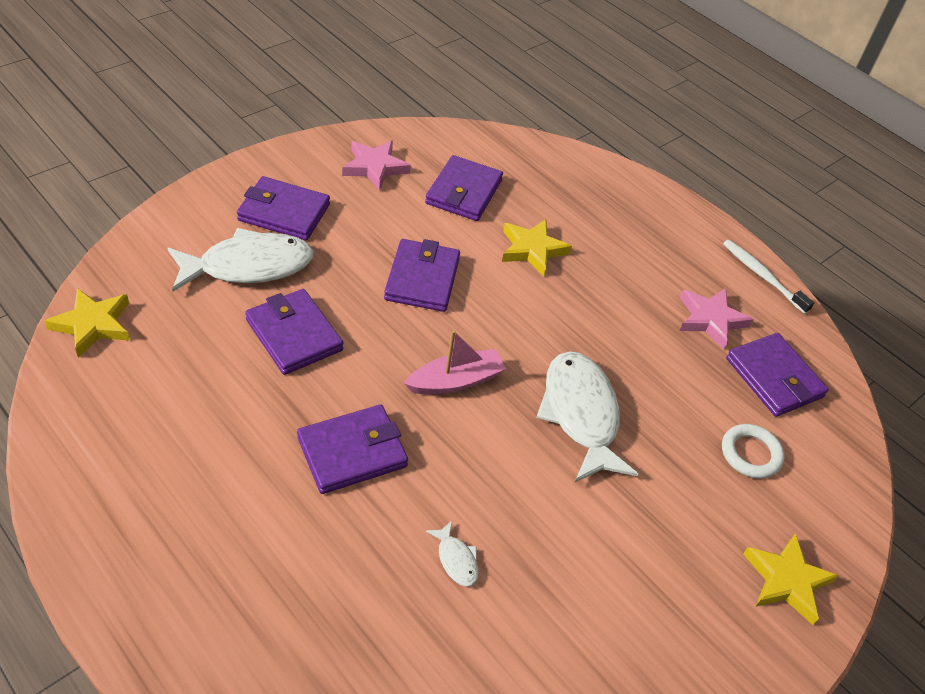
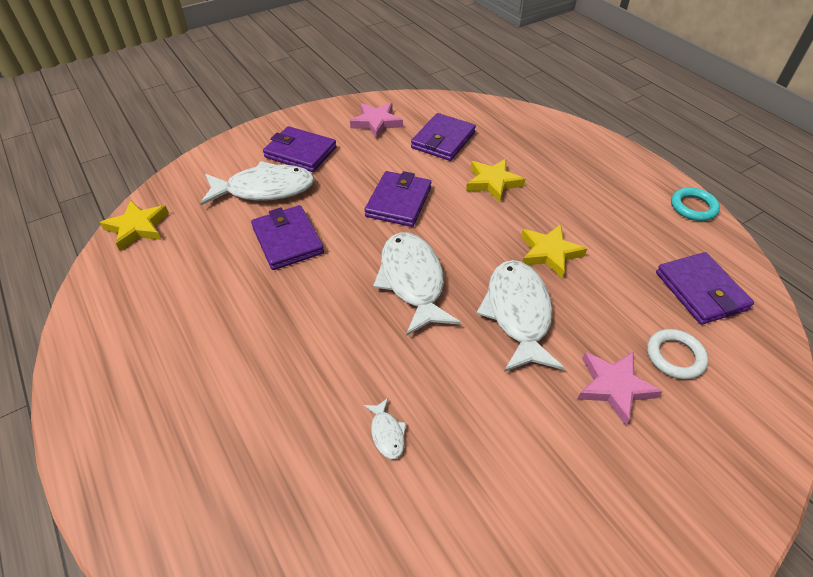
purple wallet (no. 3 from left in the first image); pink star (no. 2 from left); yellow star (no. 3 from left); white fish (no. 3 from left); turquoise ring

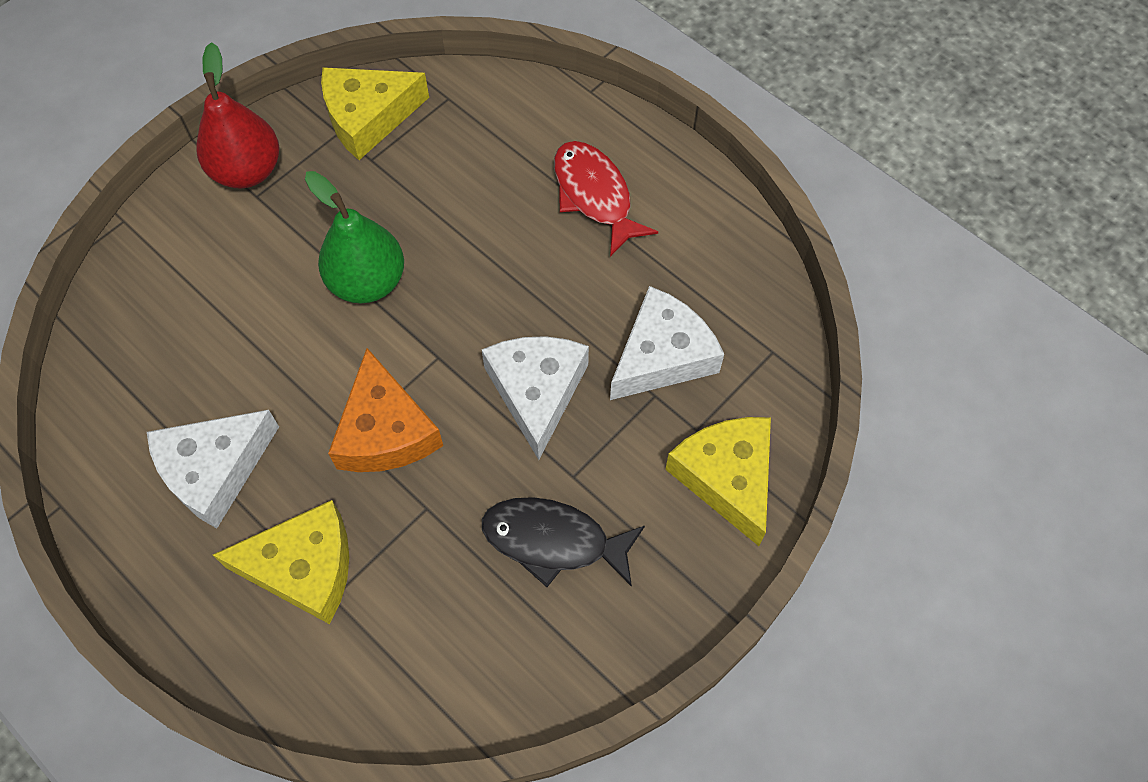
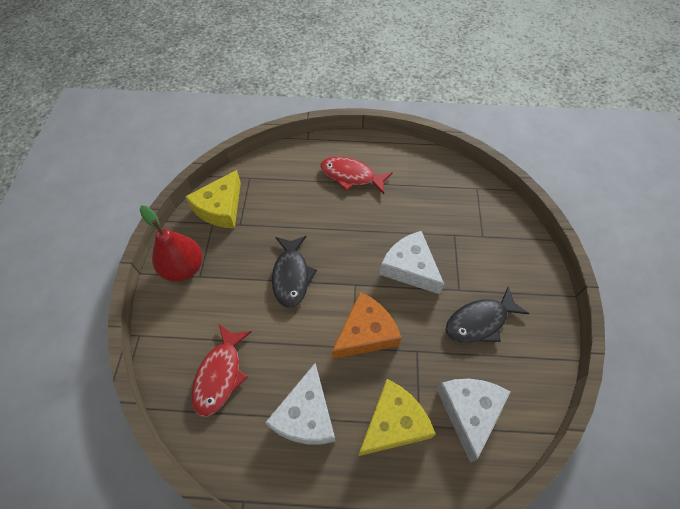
yellow cheese (no. 3 from left in the first image); red fish (no. 1 from left); white cheese (no. 3 from left); black fish (no. 1 from left); orange cheese

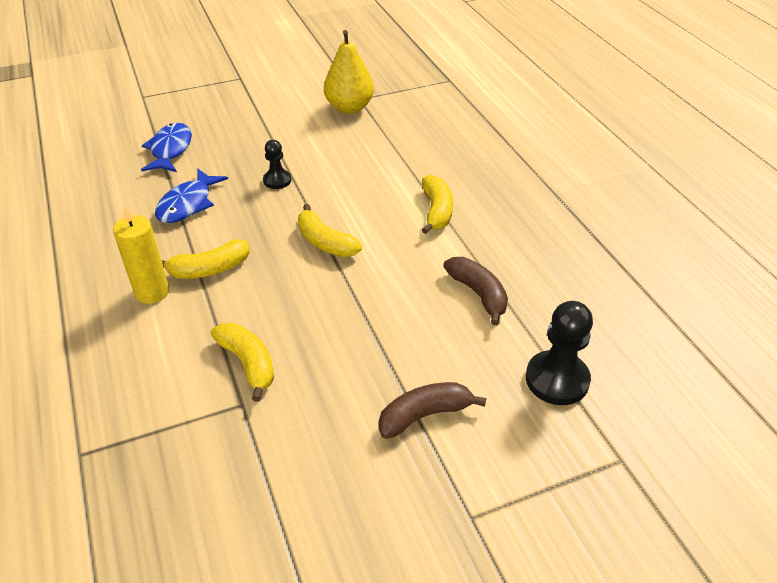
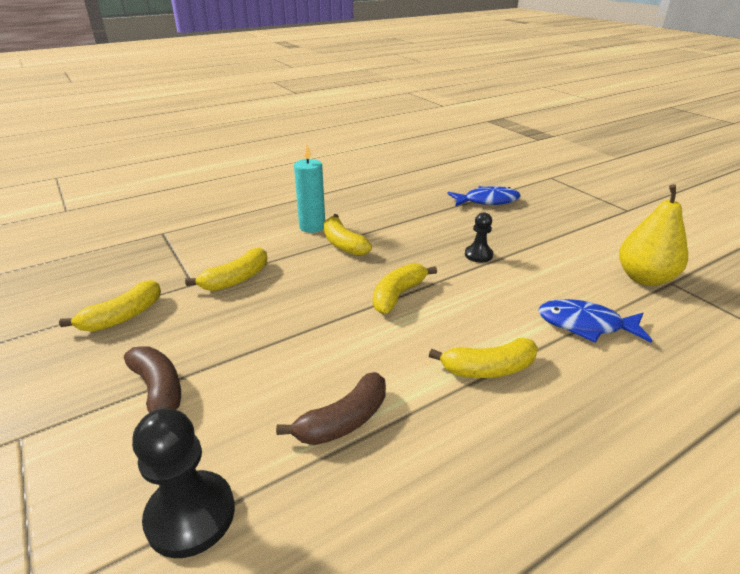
yellow banana (no. 1 from left); blue fish (no. 2 from left); turquoise candle

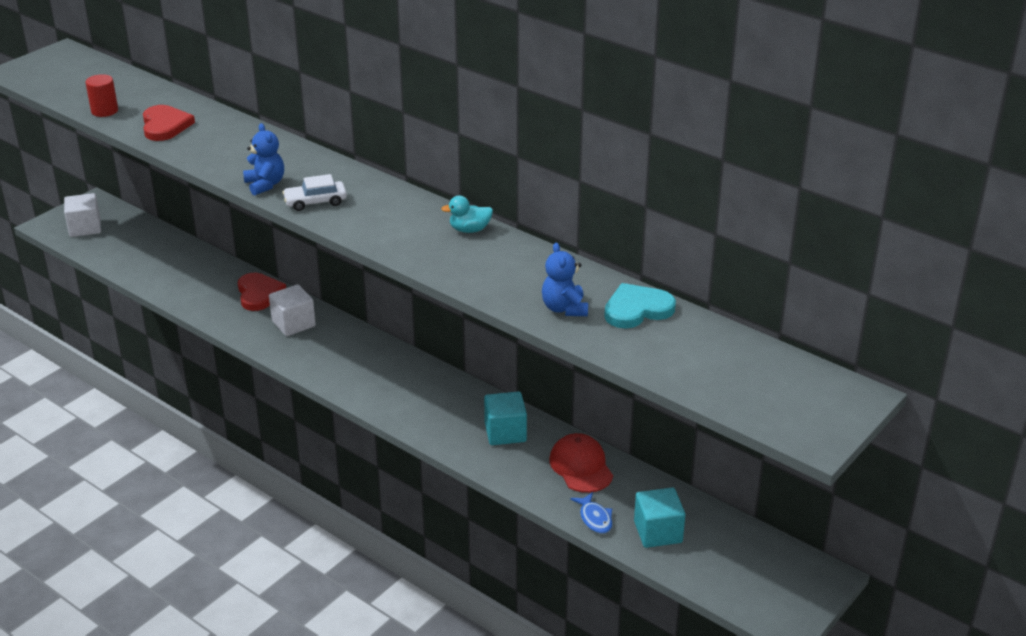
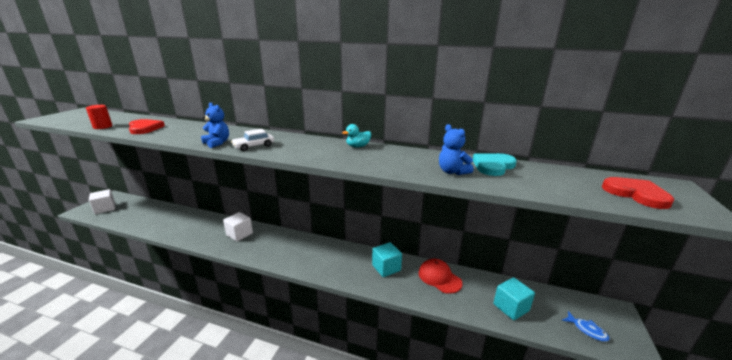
red heart (no. 2 from left); blue fish

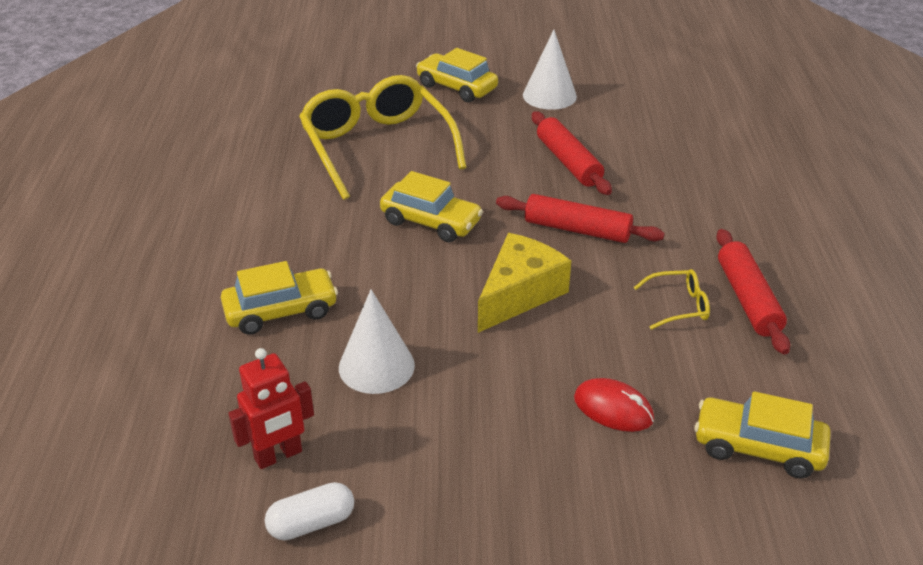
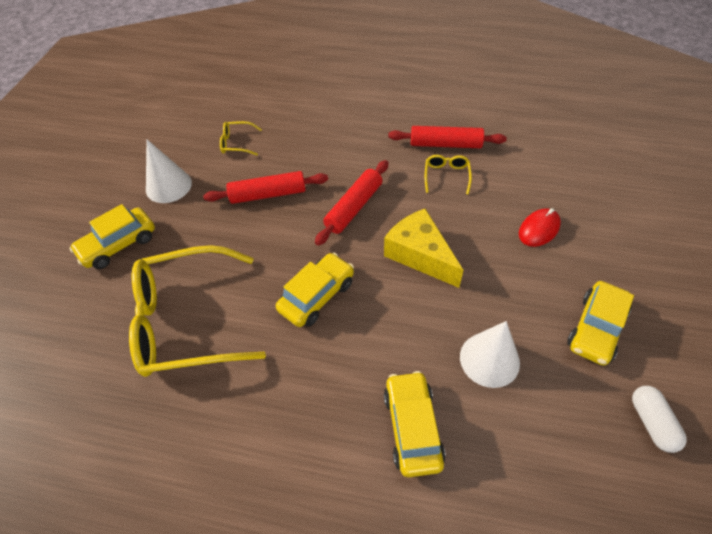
red robot; yellow glasses (no. 2 from left); yellow car (no. 4 from left)

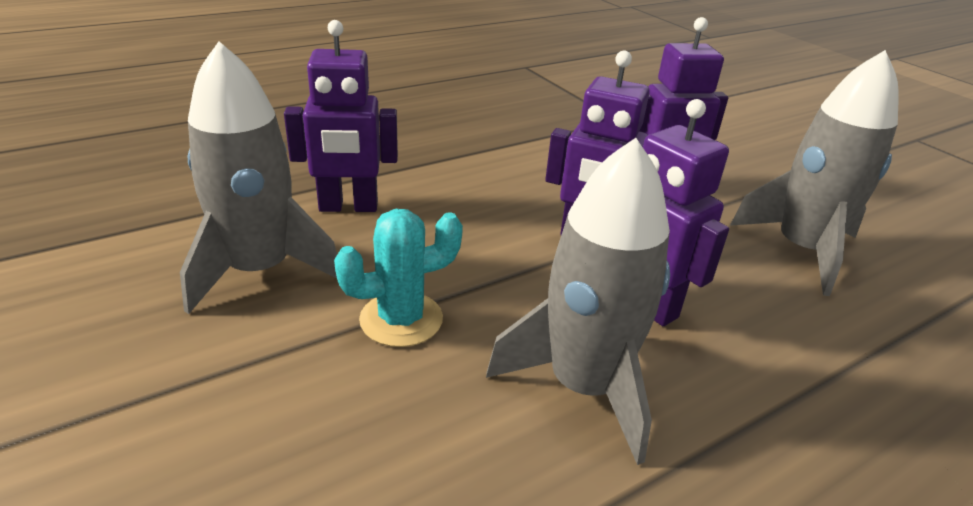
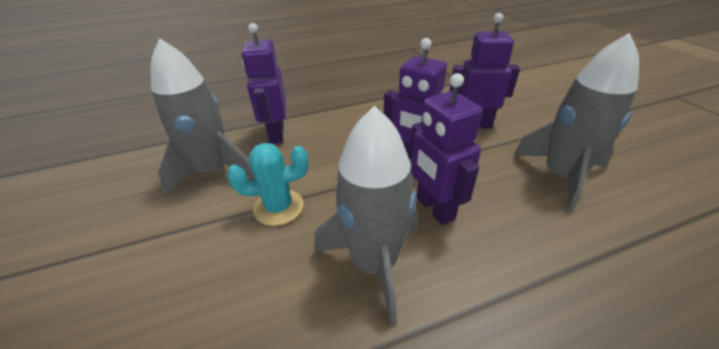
purple robot (no. 1 from left)

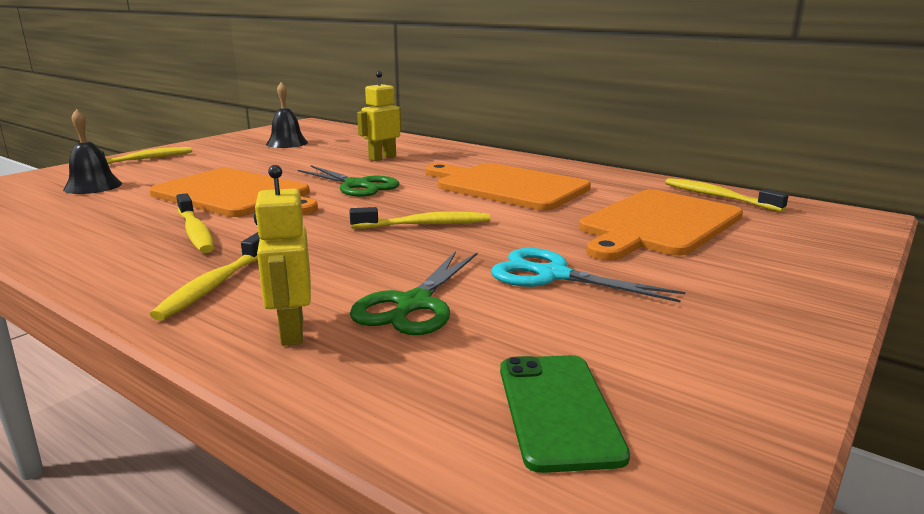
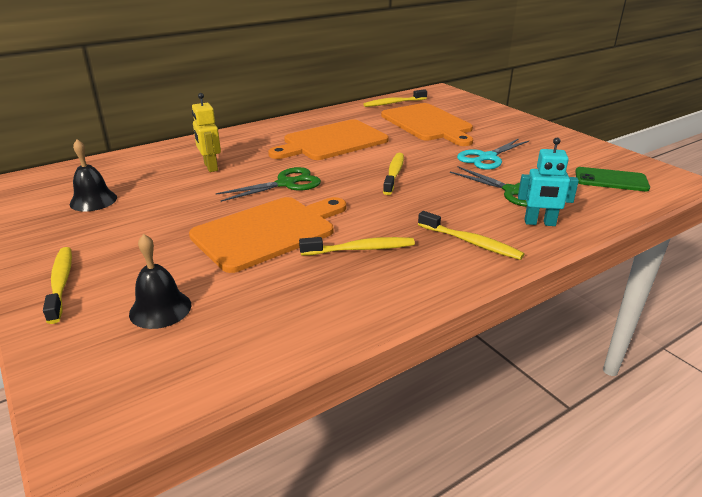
turquoise robot

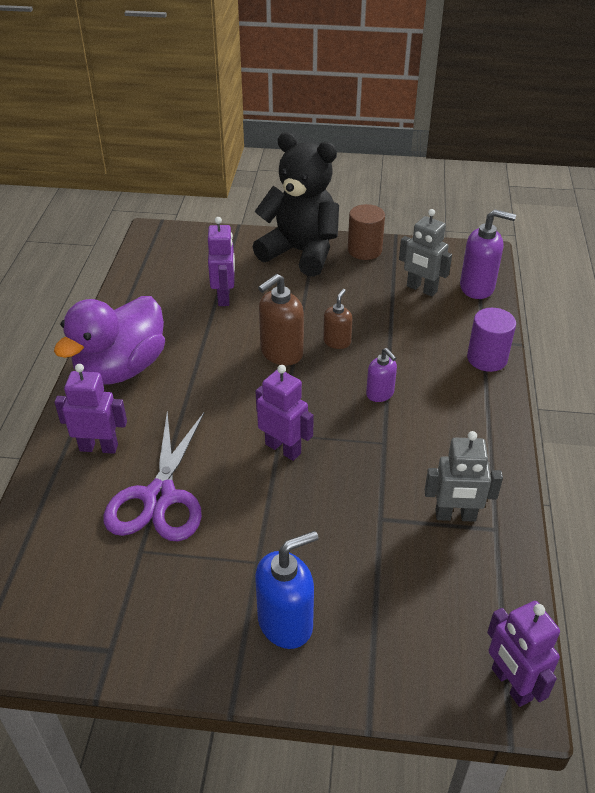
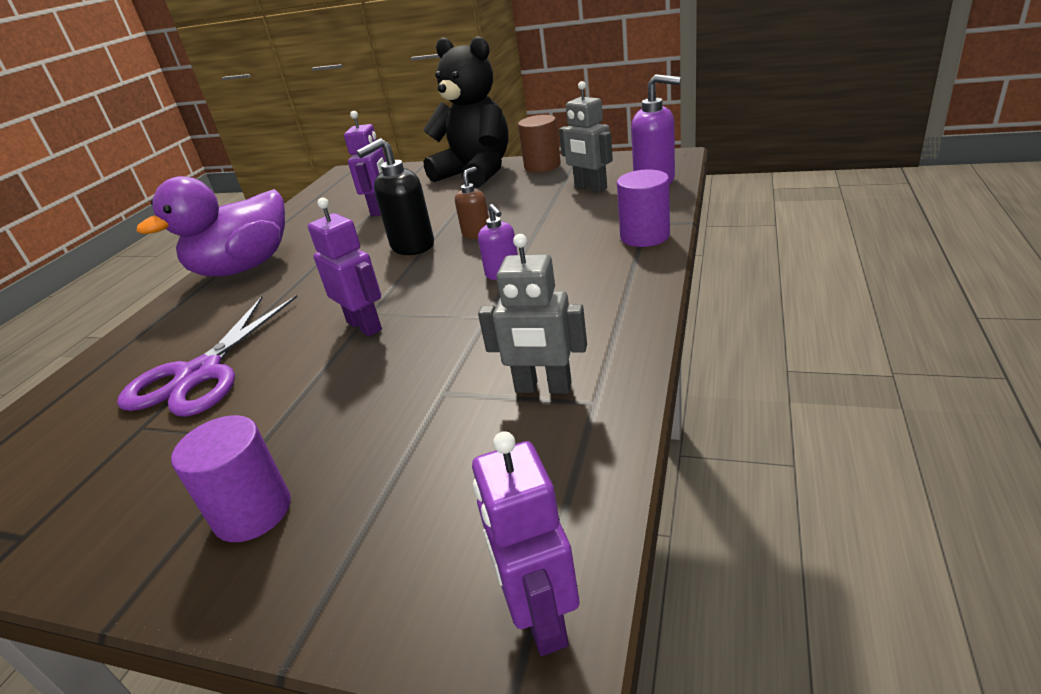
purple robot (no. 1 from left in the first image); purple cylinder (no. 1 from left); black soap dispenser

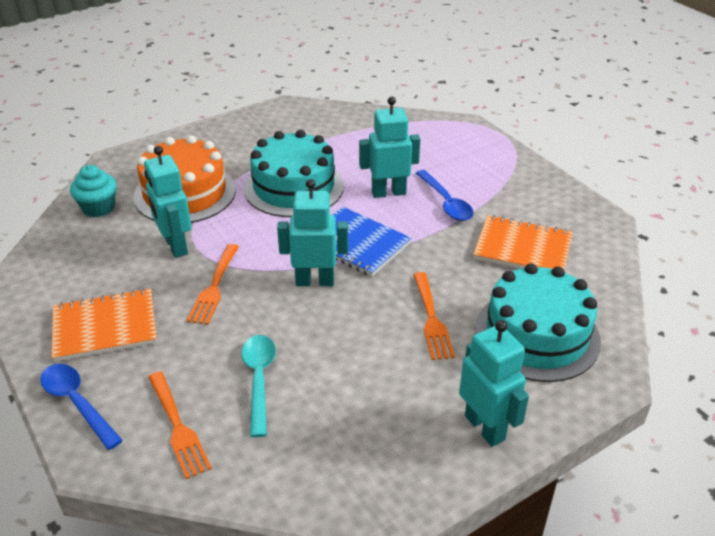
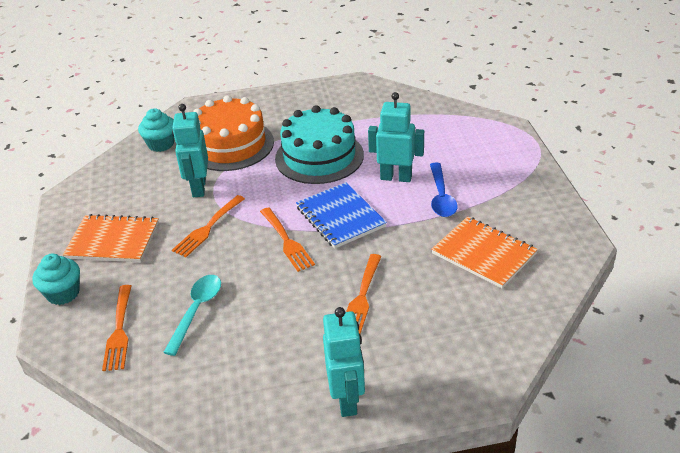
turquoise cake (no. 2 from left in the first image); turquoise cupcake (no. 1 from left); orange fork (no. 3 from left)

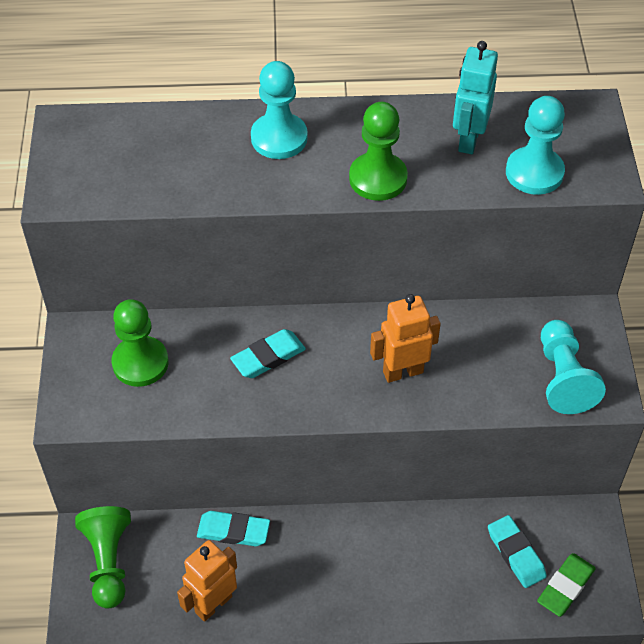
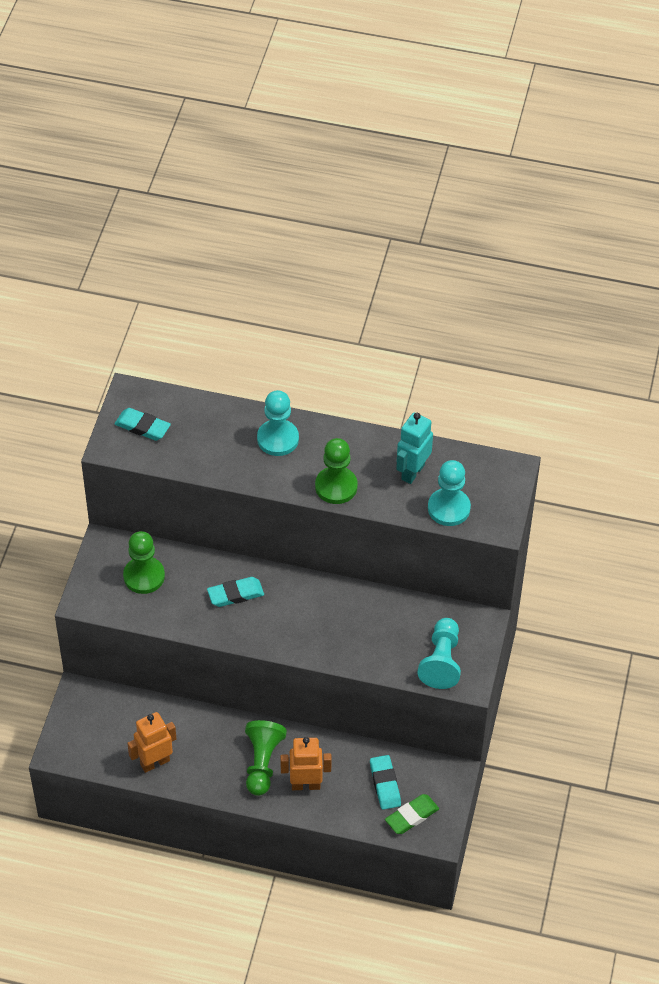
green pawn (no. 2 from left); turquoise eraser (no. 1 from left); orange robot (no. 2 from left)

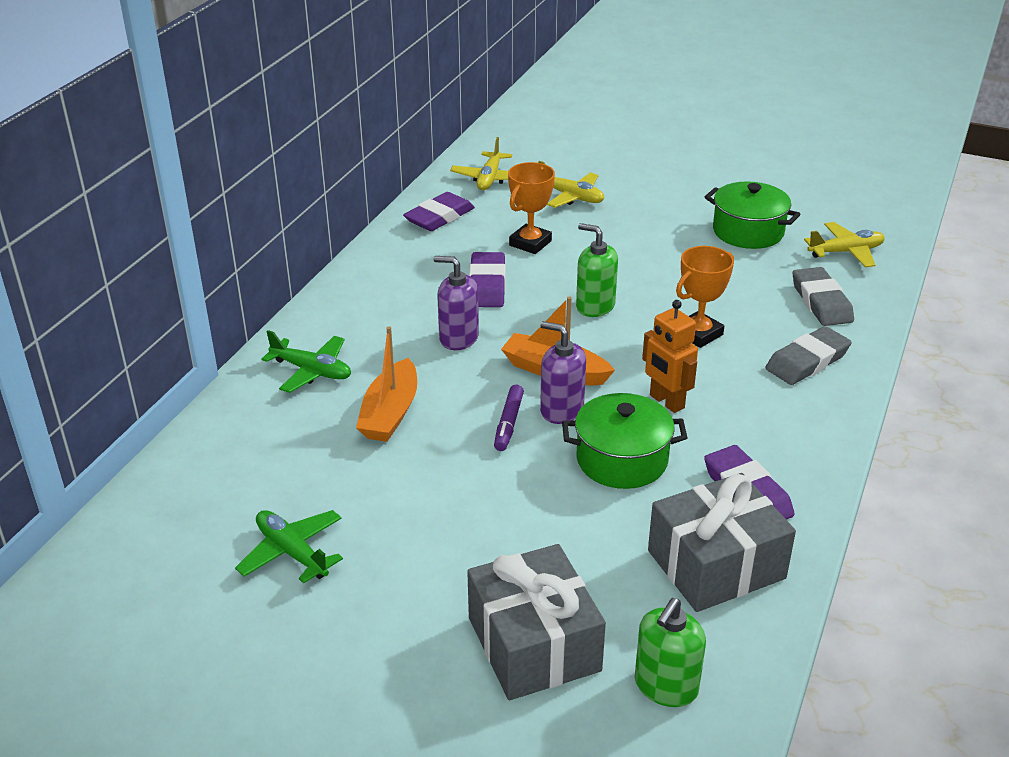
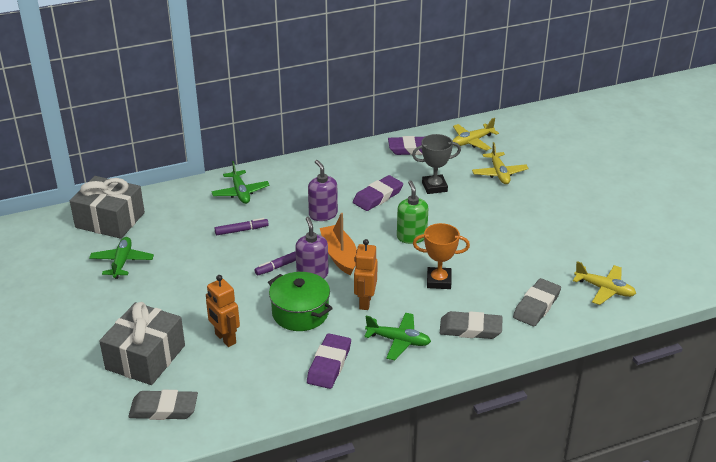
green pot (no. 2 from left in the first image); orange robot (no. 1 from left); green plane (no. 3 from left); grey gift (no. 1 from left); purple marker (no. 1 from left); grey eraser (no. 1 from left); grey trophy

